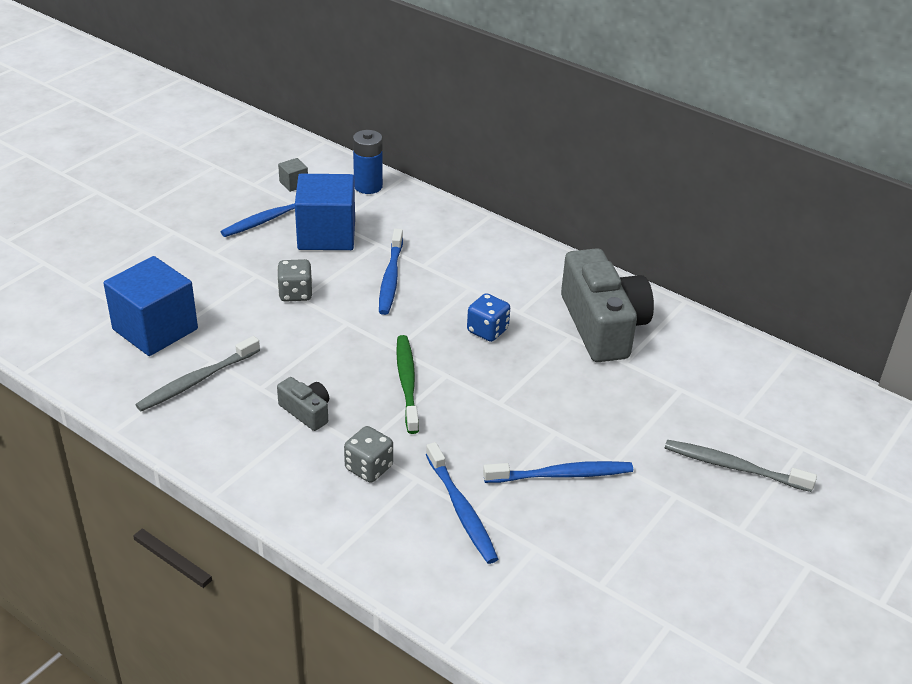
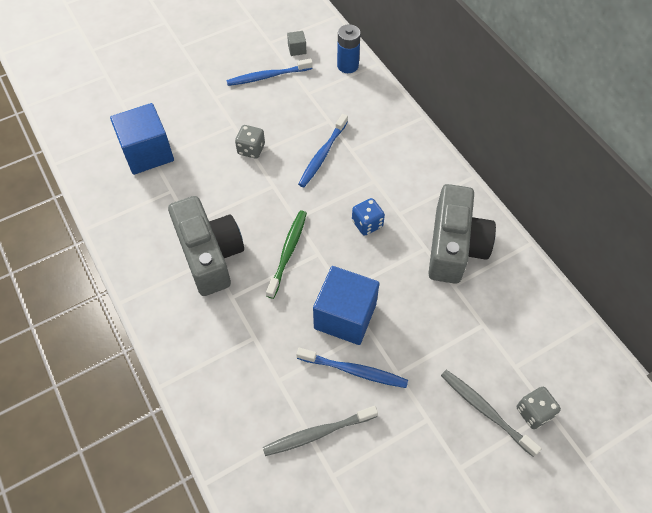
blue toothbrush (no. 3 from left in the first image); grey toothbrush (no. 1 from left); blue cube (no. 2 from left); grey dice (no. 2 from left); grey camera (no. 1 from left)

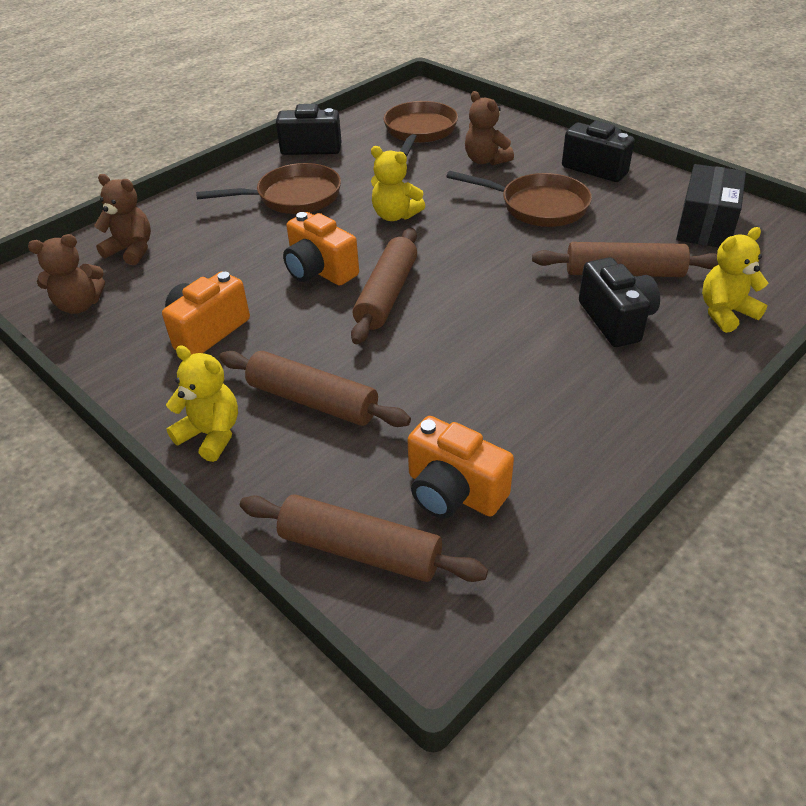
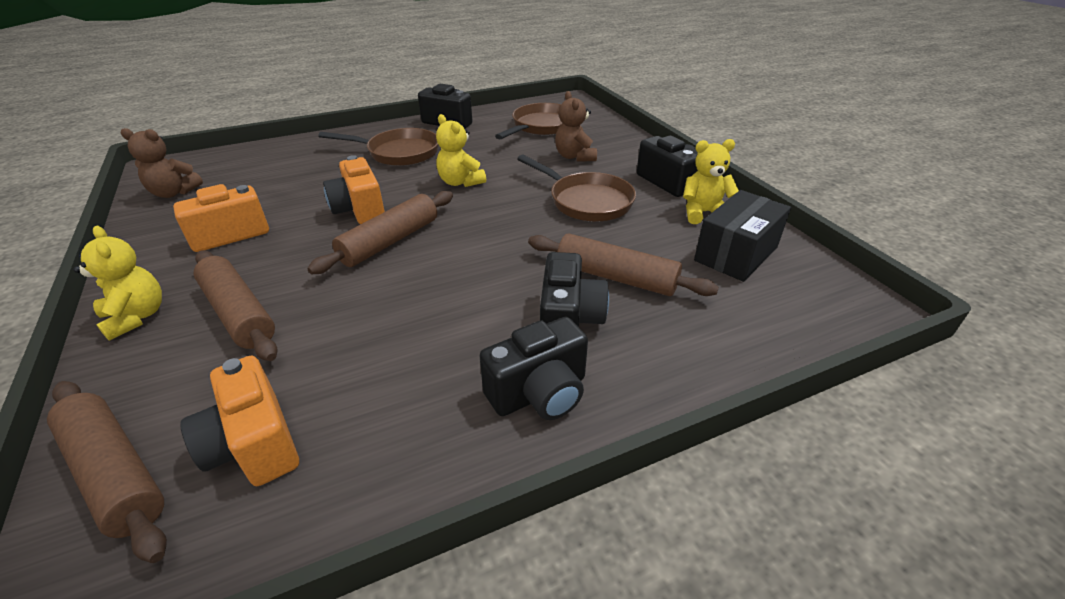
brown teddy bear (no. 2 from left in the first image); black camera (no. 2 from left); yellow teddy bear (no. 3 from left)

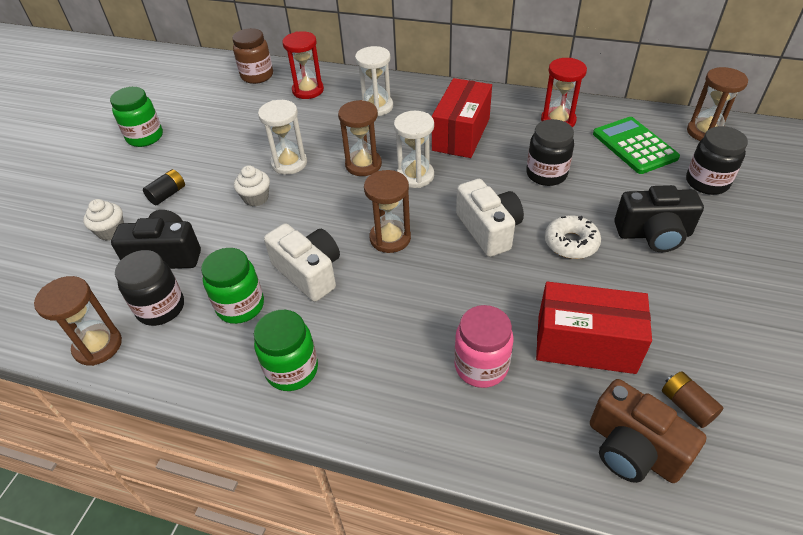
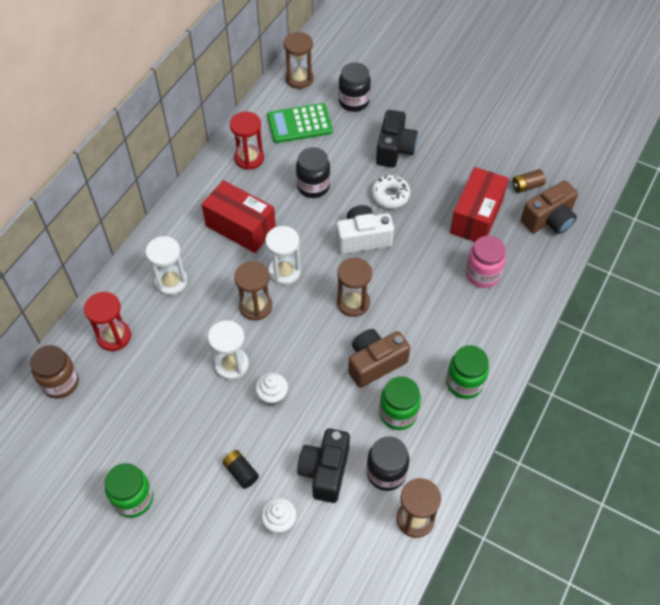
brown camera (no. 1 from left)

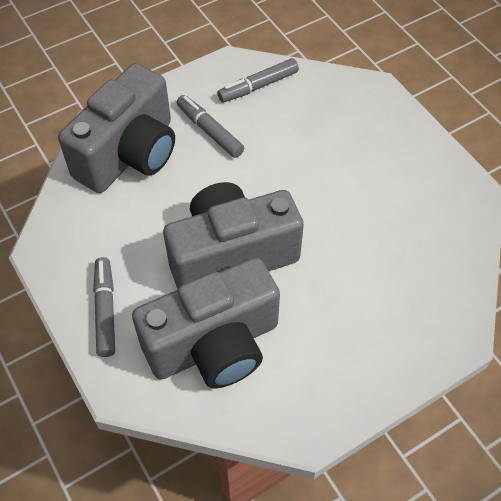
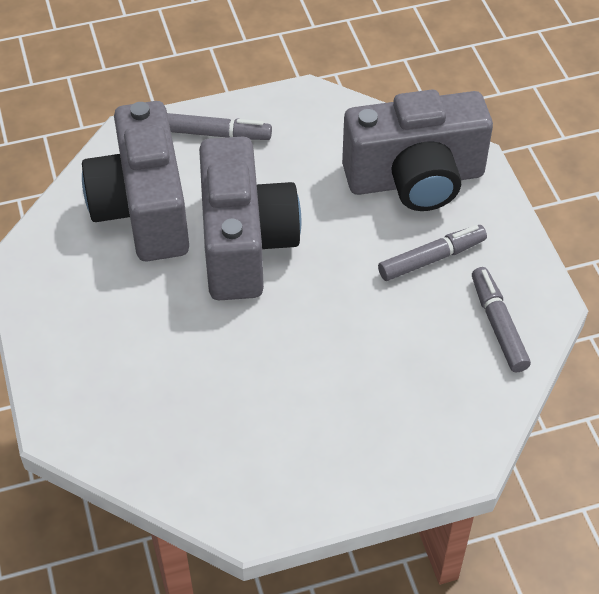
grey camera (no. 3 from left)

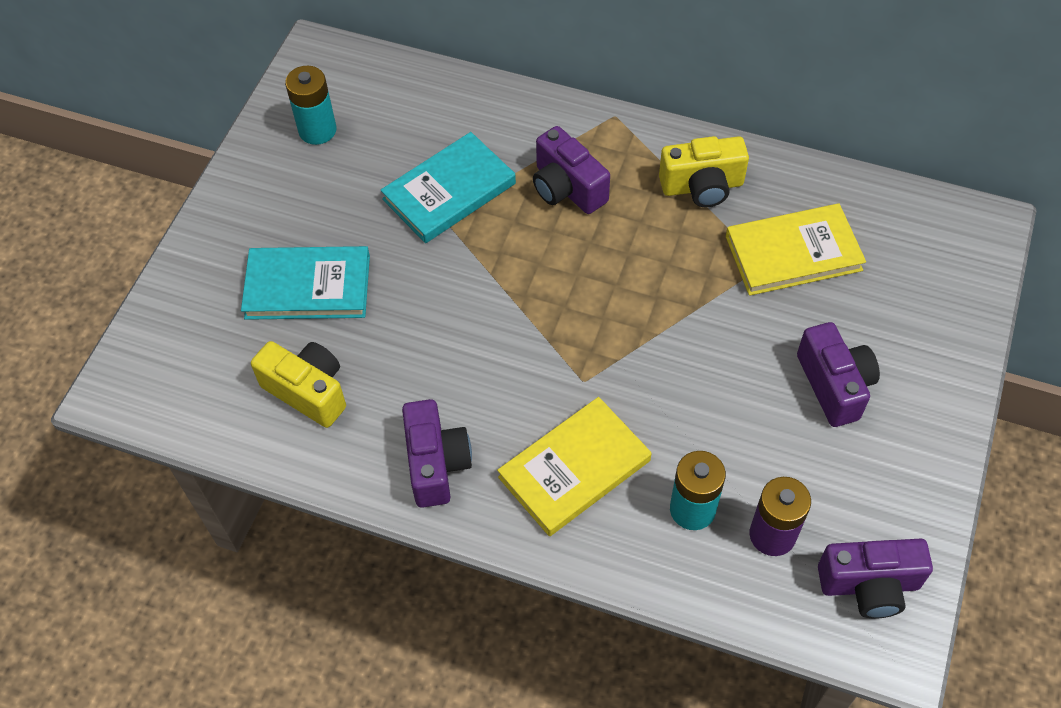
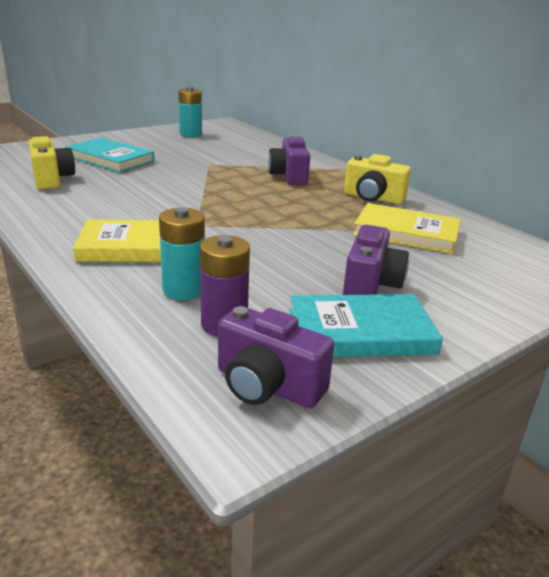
purple camera (no. 1 from left in the first image); turquoise book (no. 2 from left)

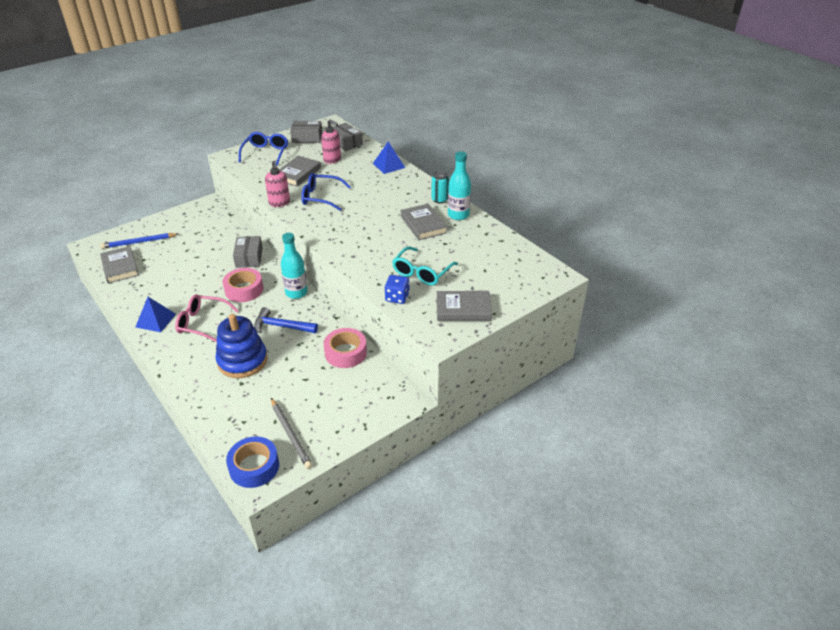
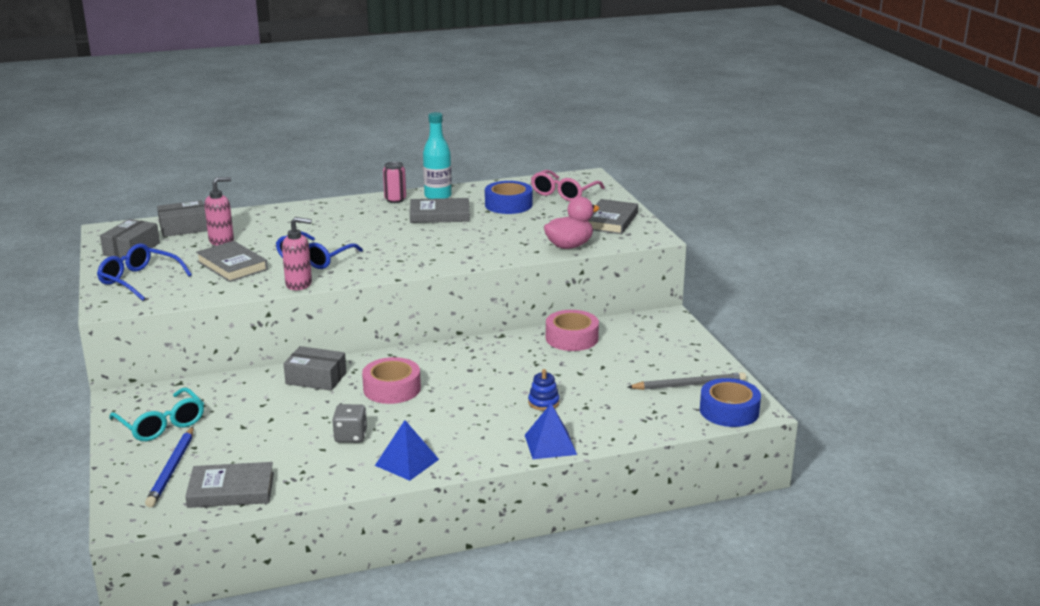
blue hammer; turquoise bottle (no. 1 from left in the first image); grey dice; blue tape (no. 1 from left); pink glasses; blue pyramid (no. 2 from left); turquoise glasses; pink duck; pink can; blue stacking toy

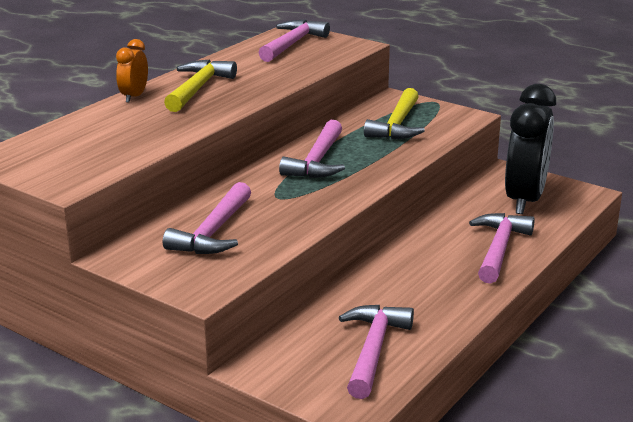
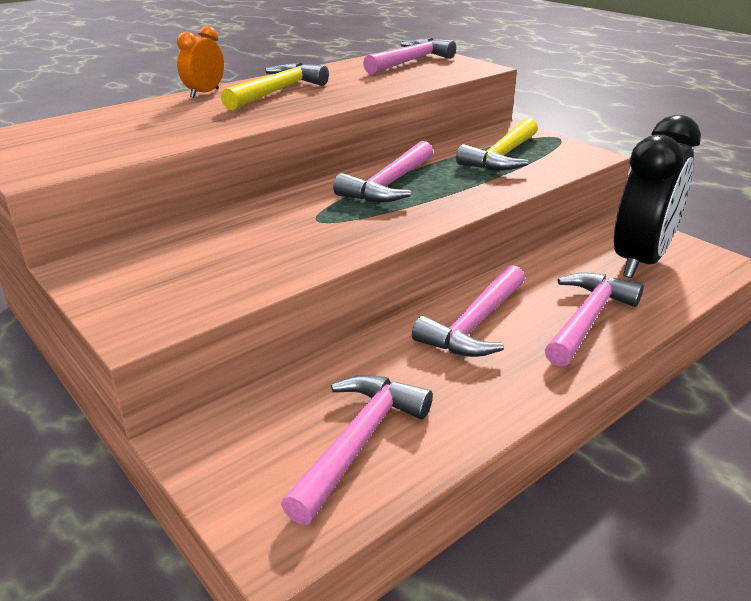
pink hammer (no. 4 from left)

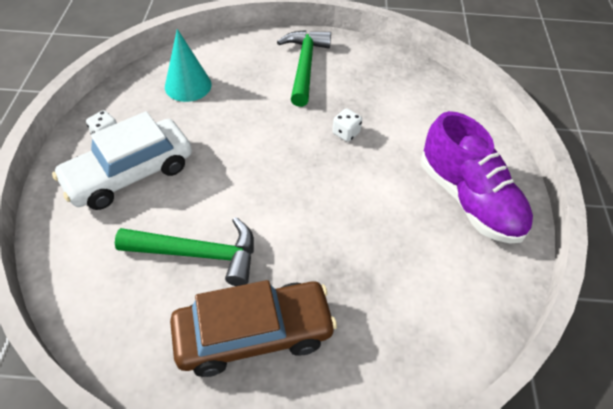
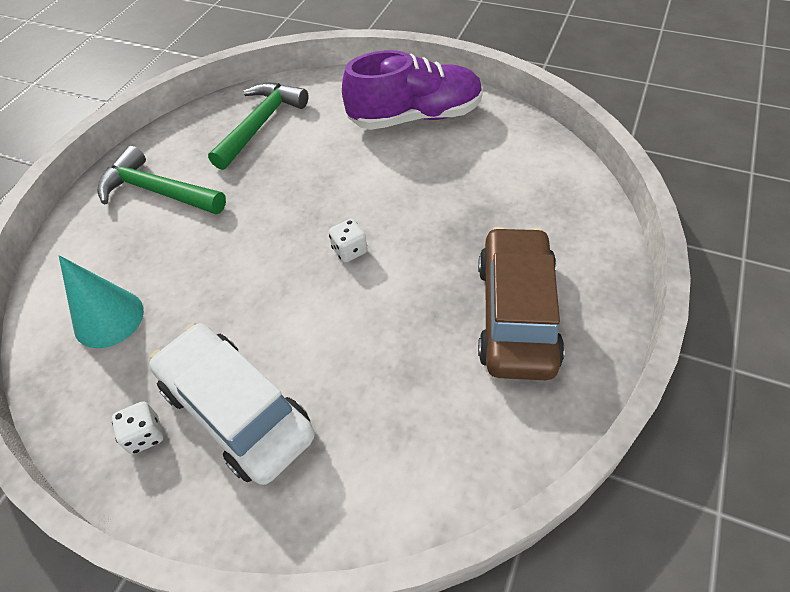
green hammer (no. 2 from left); white dice (no. 2 from left); white car

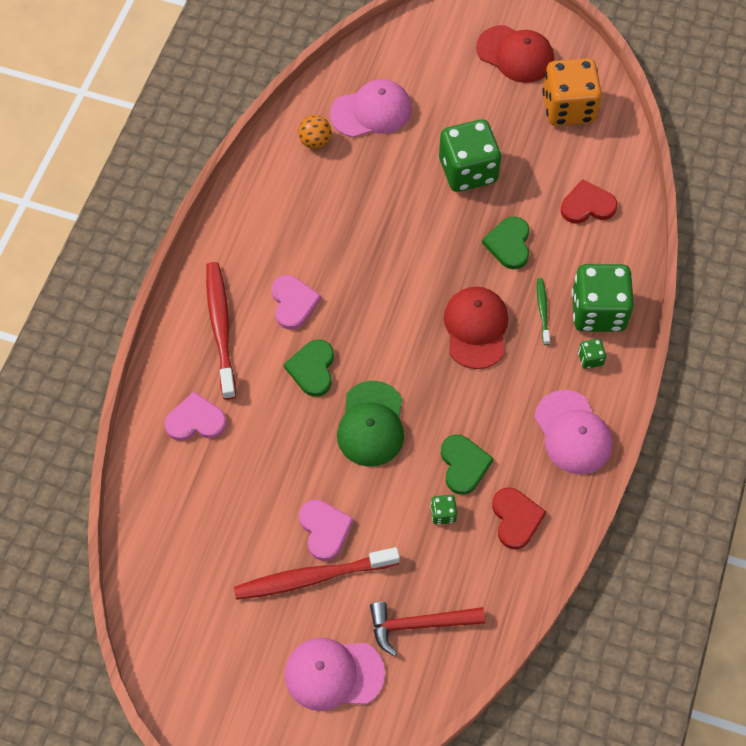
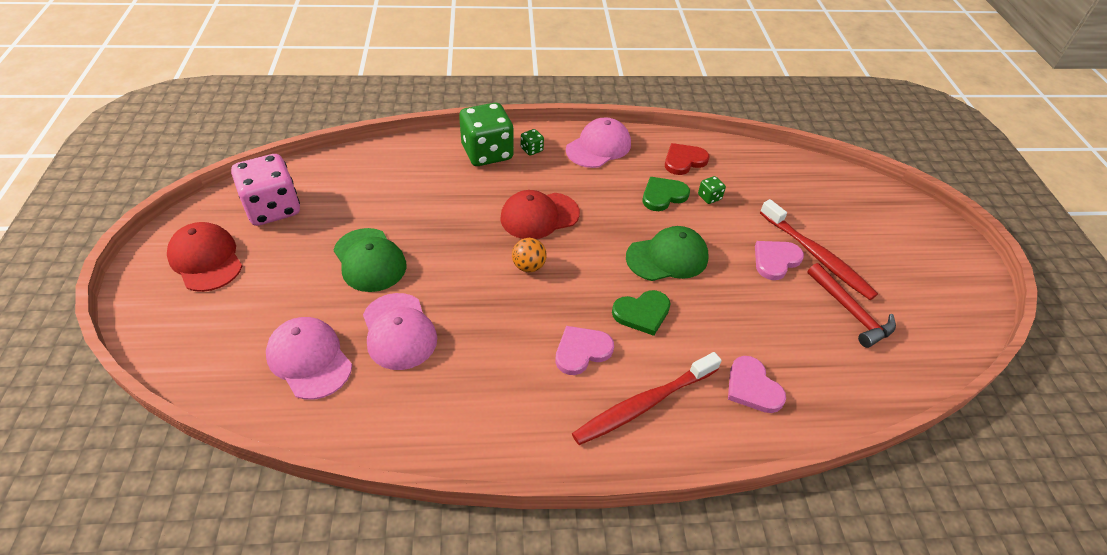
green heart (no. 3 from left in the first image); green toothbrush; red heart (no. 2 from left in the first image); pink cap (no. 2 from left); orange ball; red hammer; green cap (no. 1 from left); pink dice; red cap (no. 1 from left)

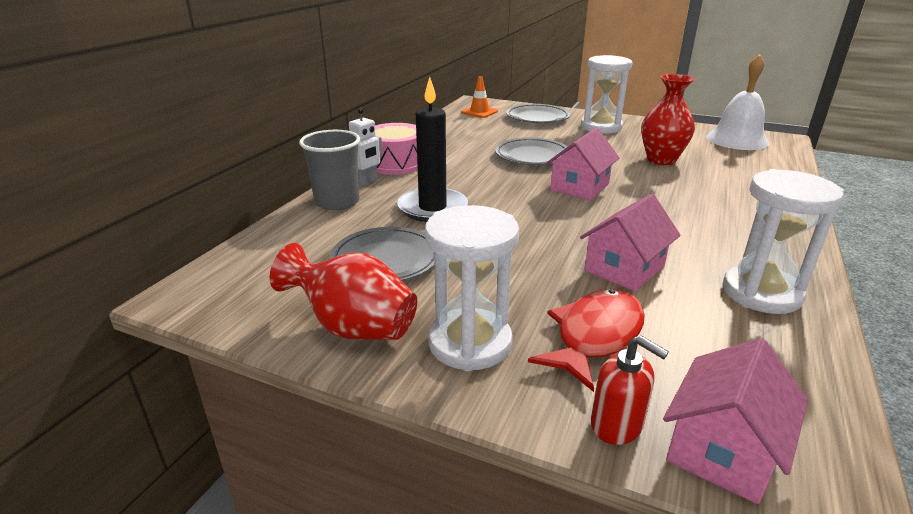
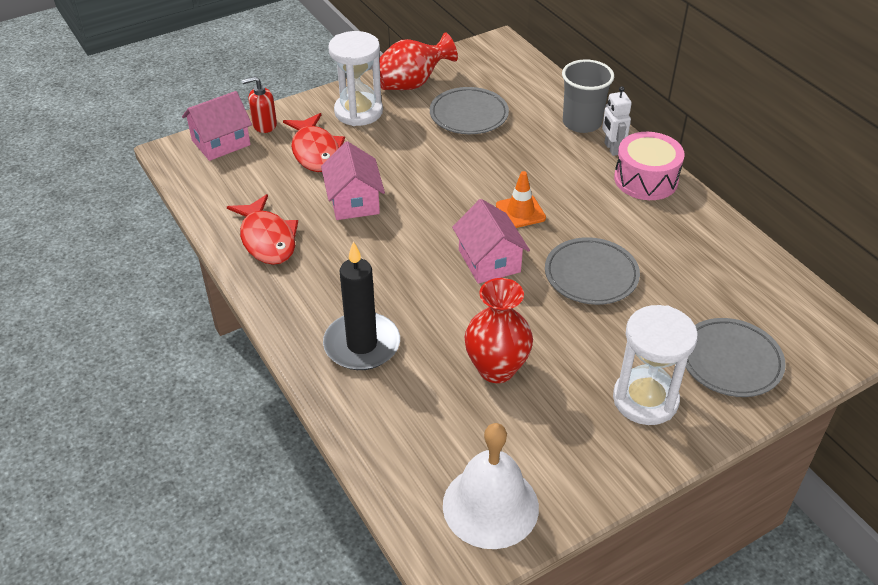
black candle; orange traffic cone; red fish (no. 1 from left); pink house (no. 1 from left)

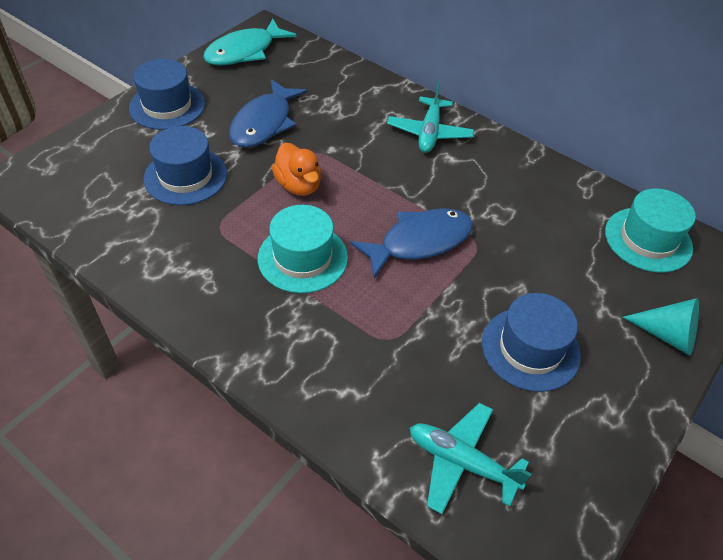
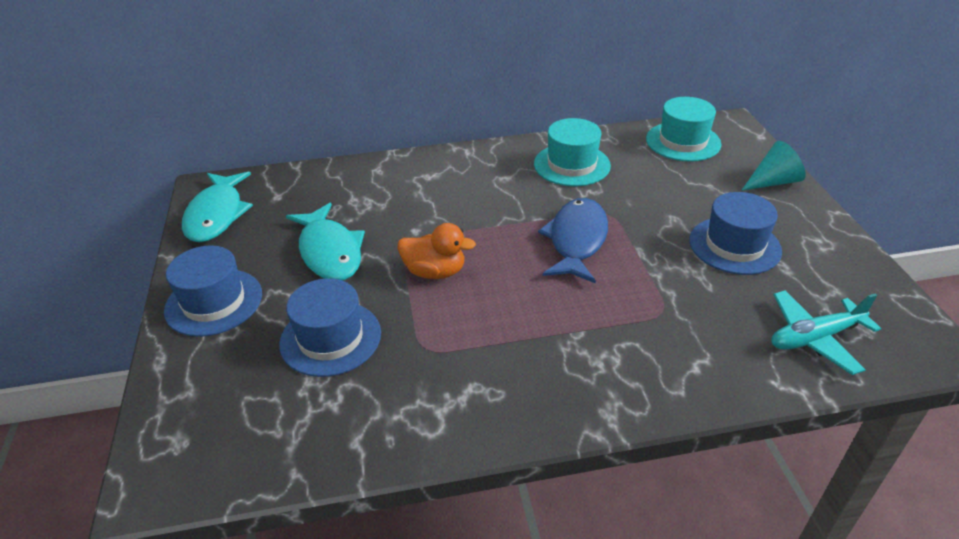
turquoise plane (no. 1 from left in the first image); turquoise hat (no. 1 from left); turquoise fish (no. 2 from left)

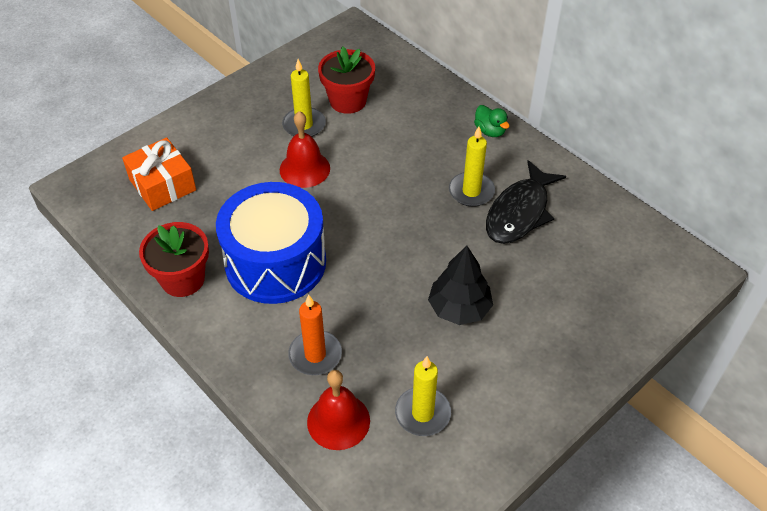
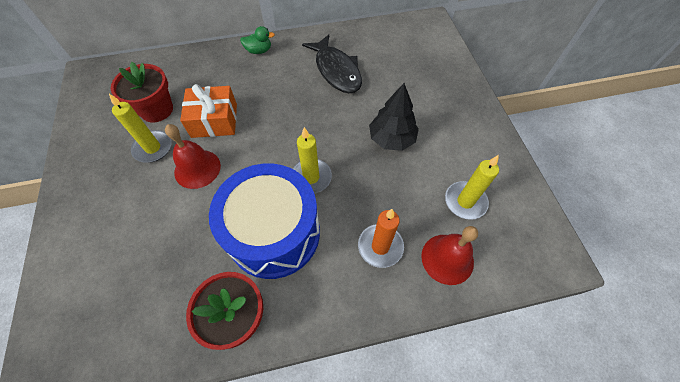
orange gift; yellow candle (no. 2 from left)

